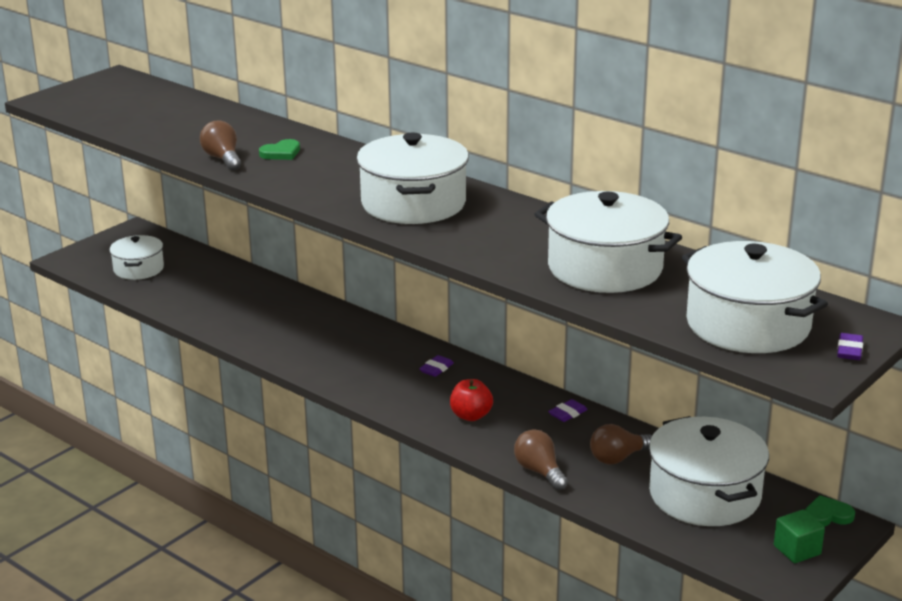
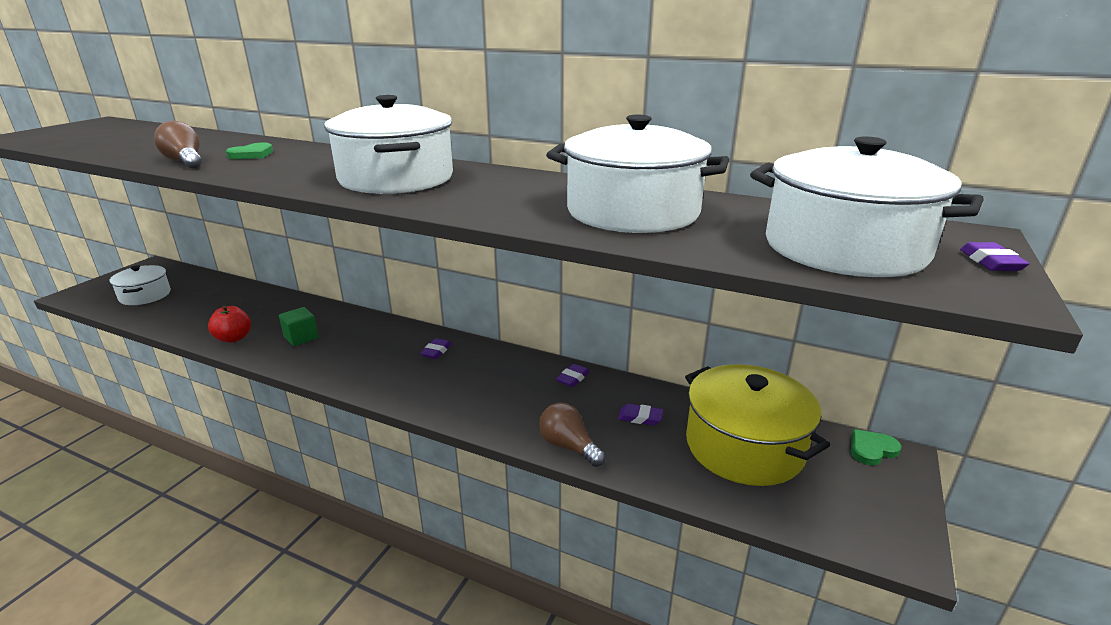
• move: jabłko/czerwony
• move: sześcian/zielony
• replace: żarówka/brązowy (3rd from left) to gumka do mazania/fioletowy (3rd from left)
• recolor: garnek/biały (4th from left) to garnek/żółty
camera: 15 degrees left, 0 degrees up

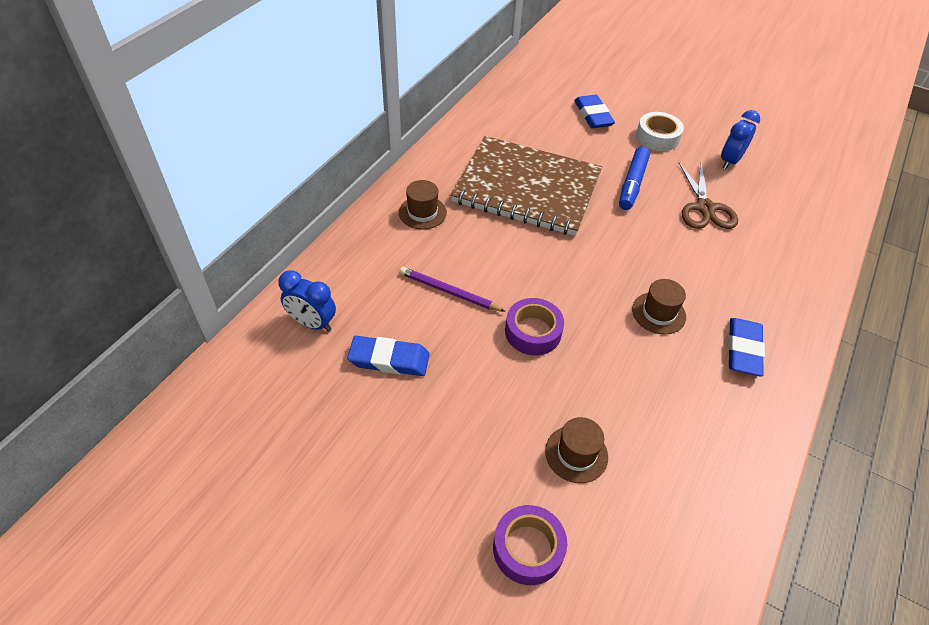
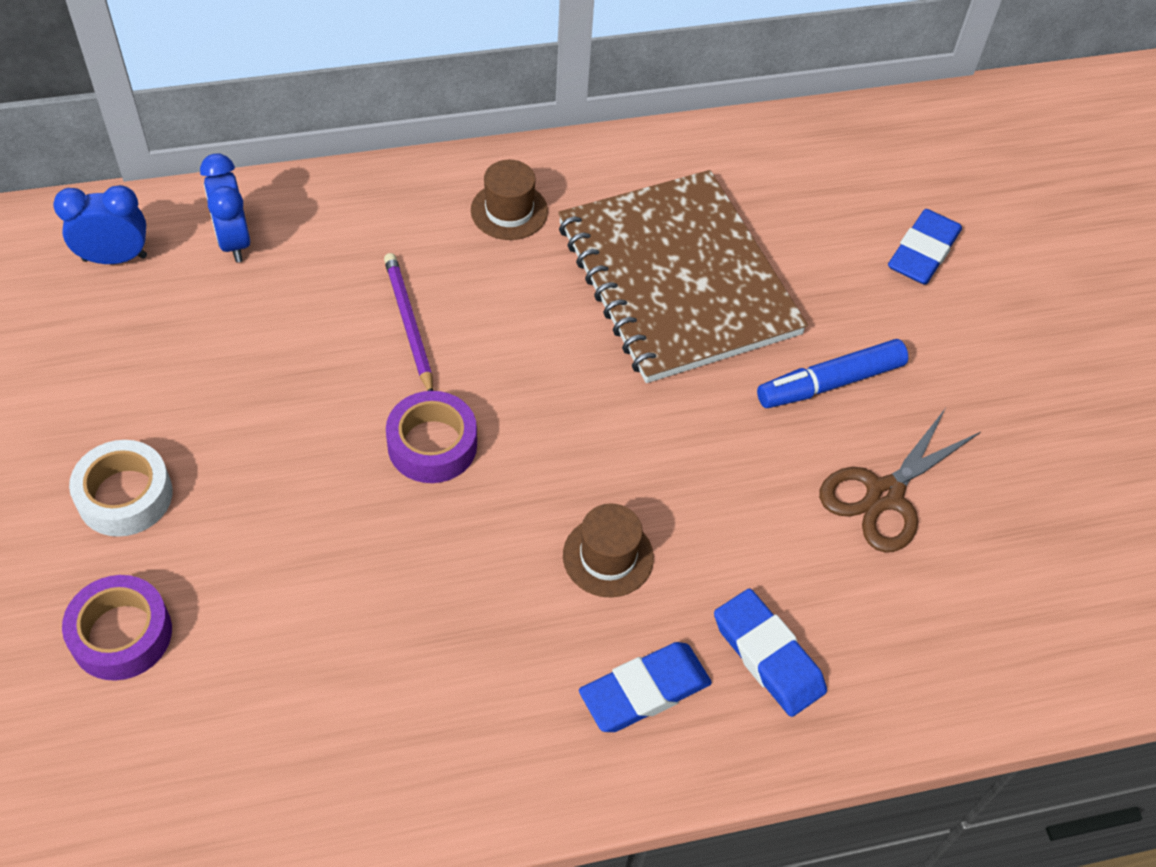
• move: budzik/niebieski (2nd from left in the first image) to budzik/niebieski (1st from left)
• move: taśma klejąca/biały
• move: gumka do mazania/niebieski (1st from left in the first image) to gumka do mazania/niebieski (2nd from left)
• delete: kapelusz/brązowy (2nd from left)
camera: 45 degrees right, 5 degrees up

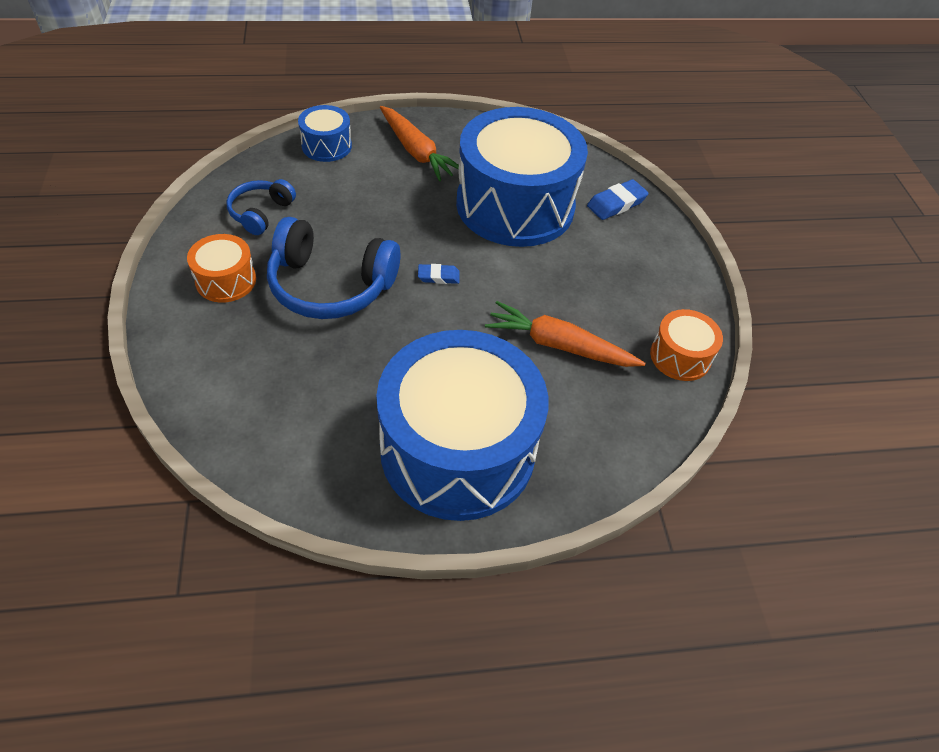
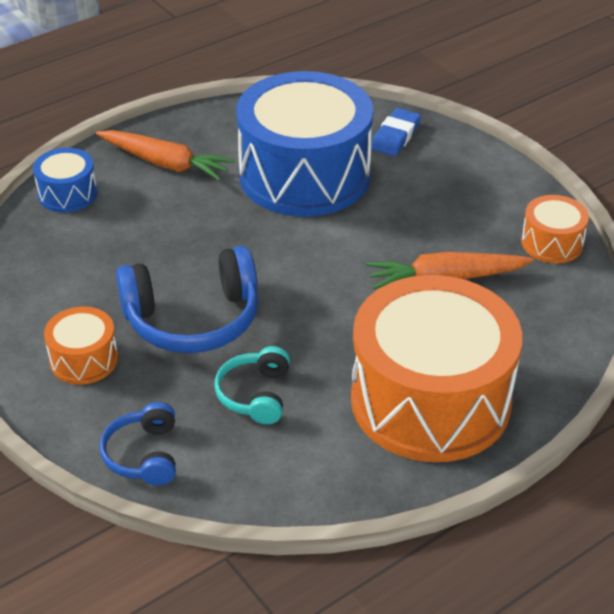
• move: słuchawki/niebieski (1st from left)
• insert: słuchawki/turkusowy
• recolor: bęben/niebieski (2nd from left) to bęben/pomarańczowy (2nd from left)
• delete: gumka do mazania/niebieski (1st from left)
camera: 25 degrees left, 10 degrees down

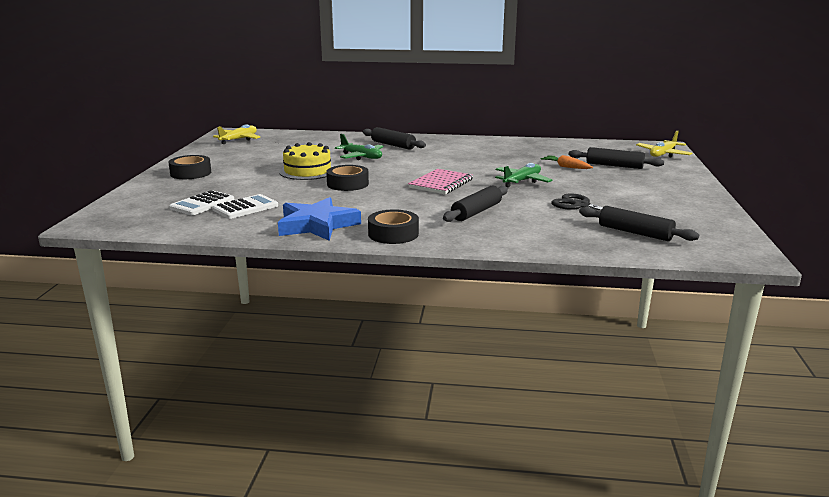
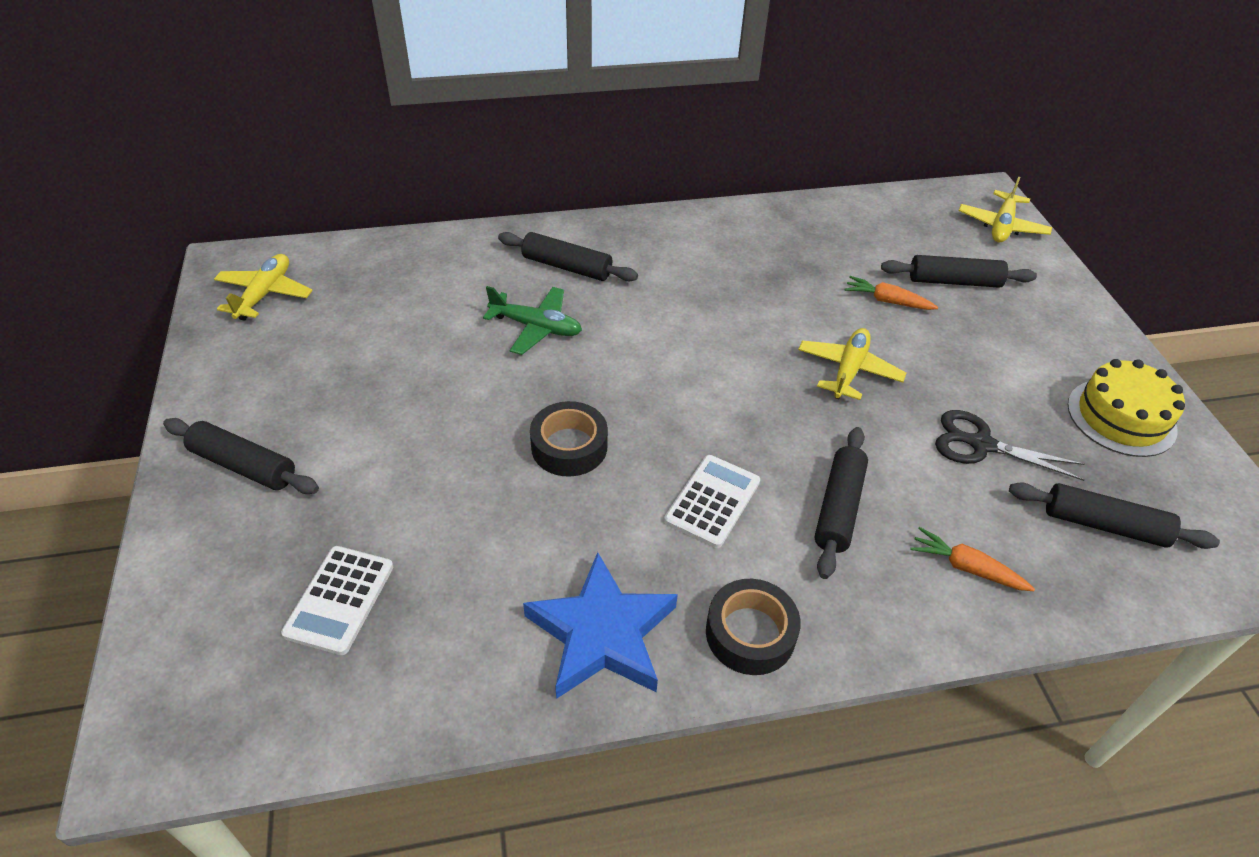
• replace: taśma klejąca/czarny (1st from left) to wałek do ciasta/czarny (1st from left)
• move: kalkulator/biały (2nd from left)
• recolor: samolot/zielony (2nd from left) to samolot/żółty (2nd from left)
• insert: marchewka/pomarańczowy (2nd from left)
• move: tort/żółty
• delete: zeszyt/różowy
camera: 20 degrees left, 25 degrees up

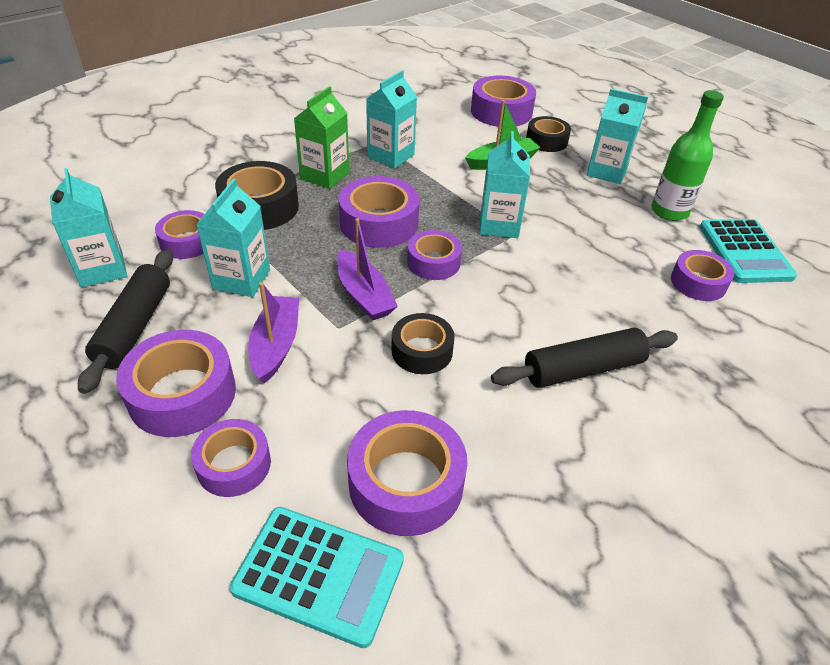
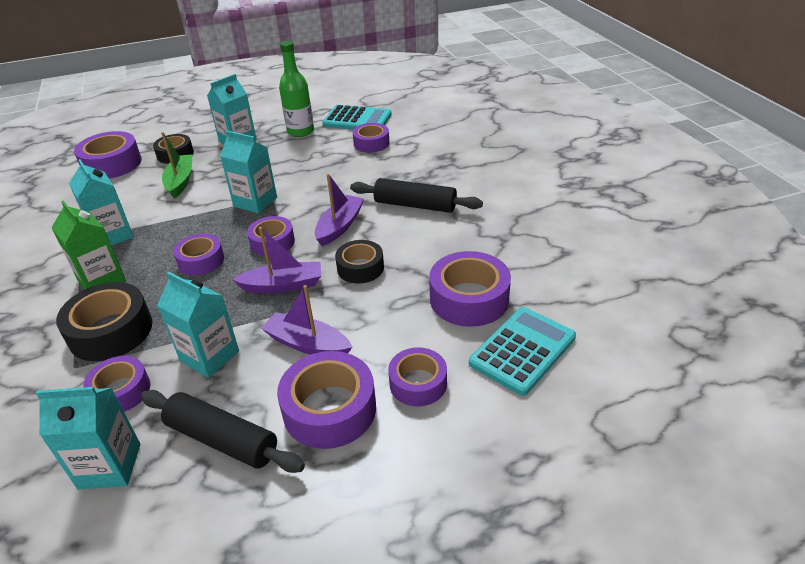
• resize: taśma klejąca/fioletowy (4th from left in the first image) x0.64
• insert: łódka/fioletowy (3rd from left)
• rotate: wałek do ciasta/czarny (2nd from left) 75 degrees counterclockwise
camera: 65 degrees left, 5 degrees down

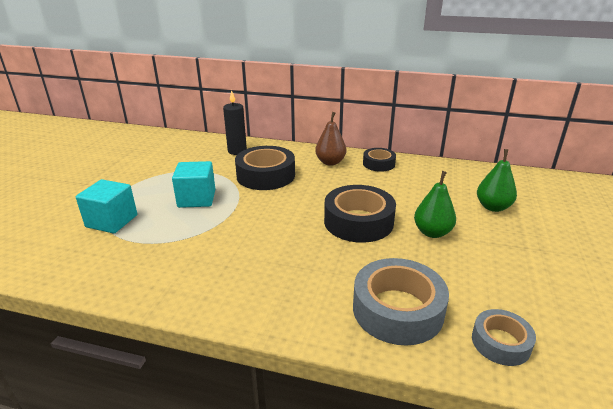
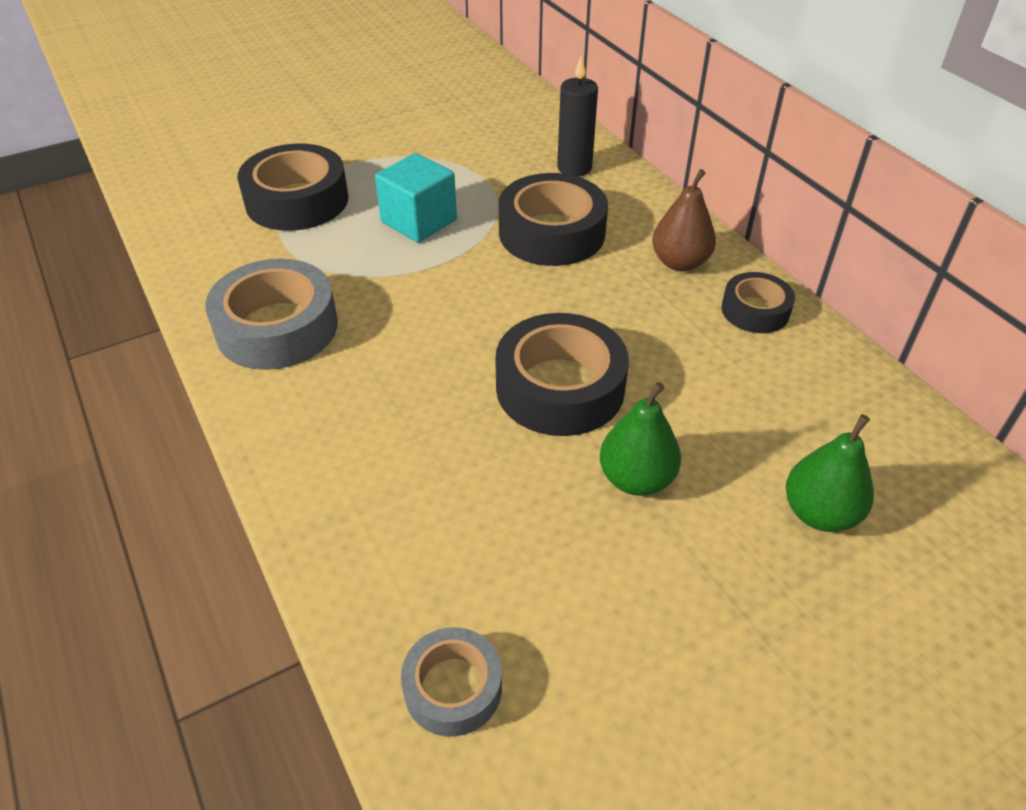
• move: taśma klejąca/szary (1st from left)
• replace: sześcian/turkusowy (1st from left) to taśma klejąca/czarny (1st from left)
camera: 45 degrees right, 15 degrees up

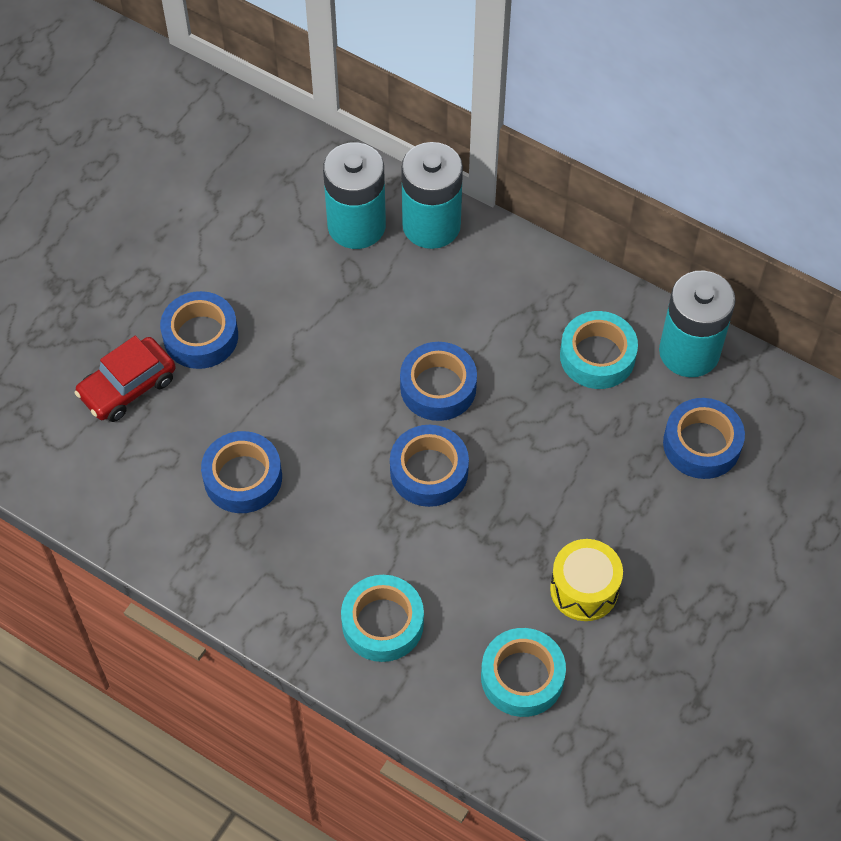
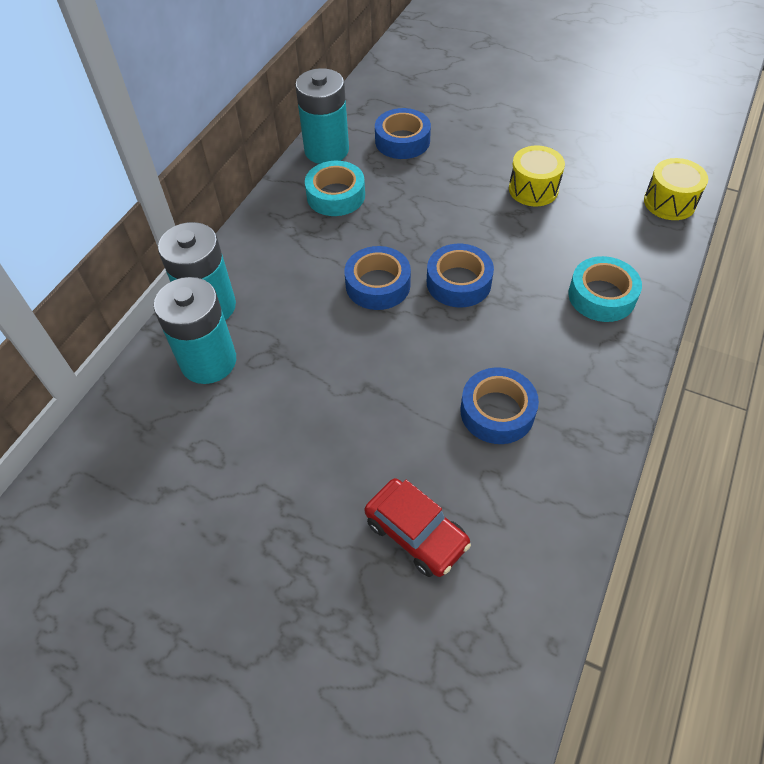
• insert: bęben/żółty (2nd from left)
• delete: taśma klejąca/niebieski (1st from left)
• delete: taśma klejąca/turkusowy (2nd from left)
camera: 95 degrees left, 5 degrees down

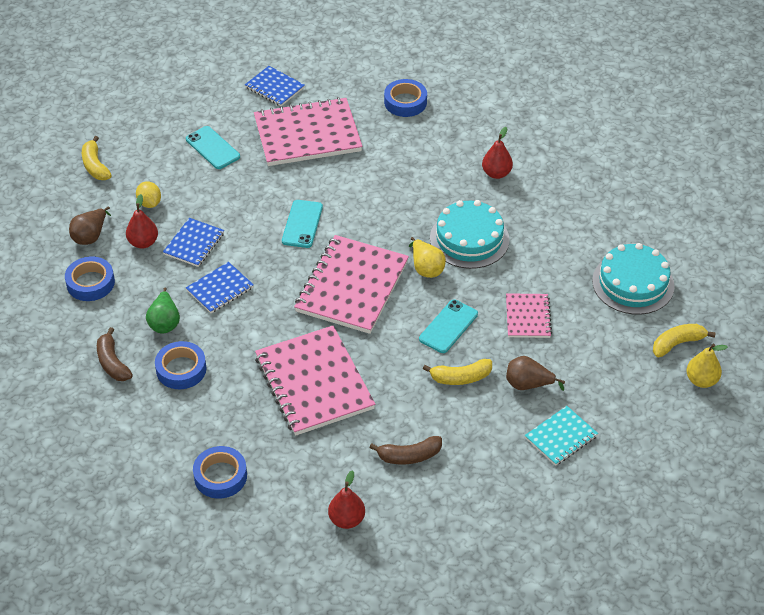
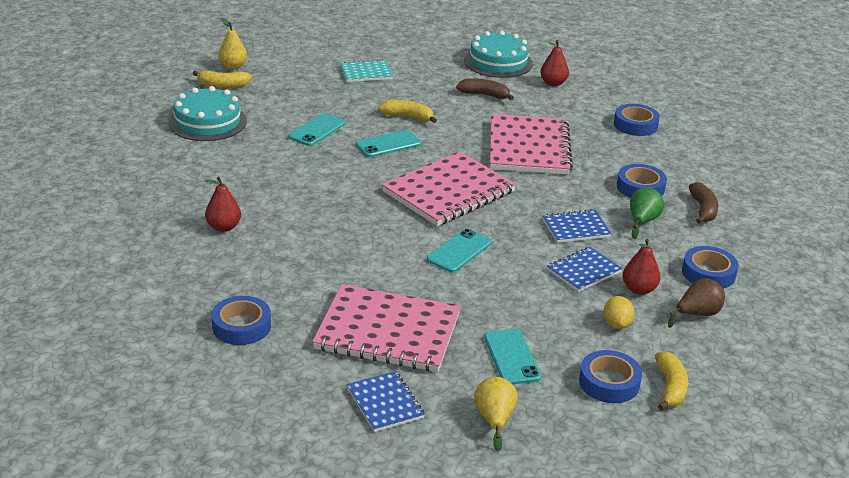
• replace: zeszyt/różowy (4th from left) to telefon/turkusowy (1st from left)
• move: tort/turkusowy (1st from left in the first image) to tort/turkusowy (2nd from left)
• move: gruszka/żółty (1st from left in the first image) to gruszka/żółty (2nd from left)
• insert: taśma klejąca/niebieski (2nd from left)
• delete: gruszka/brązowy (2nd from left)
camera: 155 degrees left, 15 degrees down

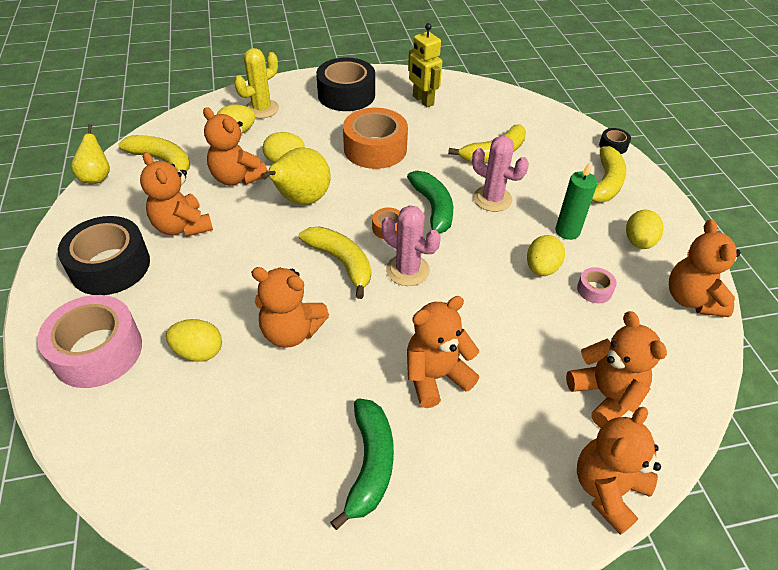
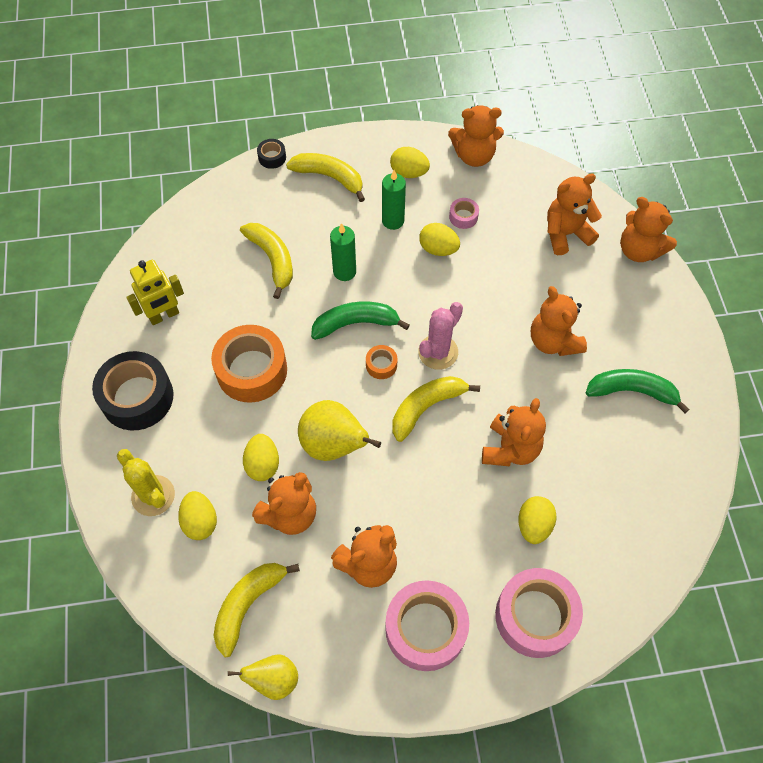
• replace: kaktus/różowy (2nd from left) to świeca/zielony (1st from left)
• recolor: taśma klejąca/czarny (1st from left) to taśma klejąca/różowy (1st from left)
camera: 85 degrees left, 15 degrees up

